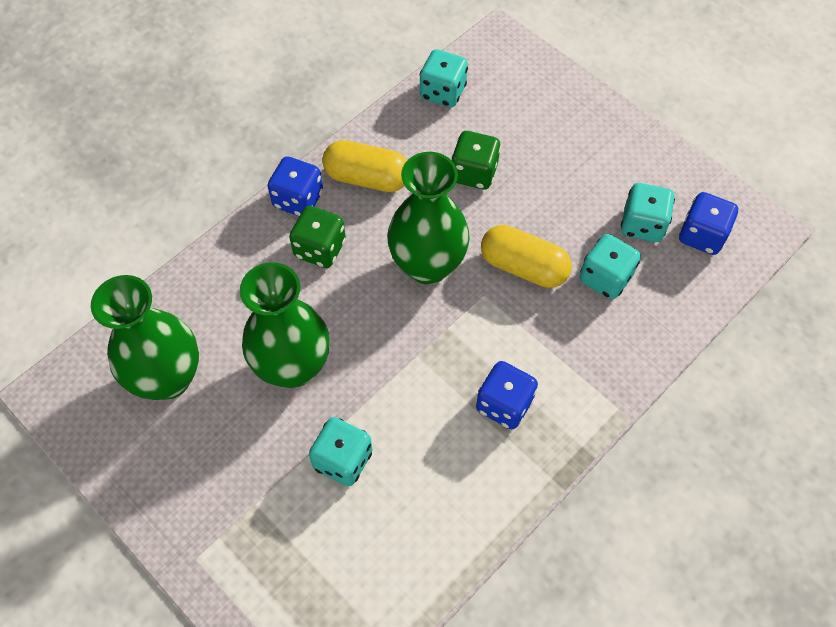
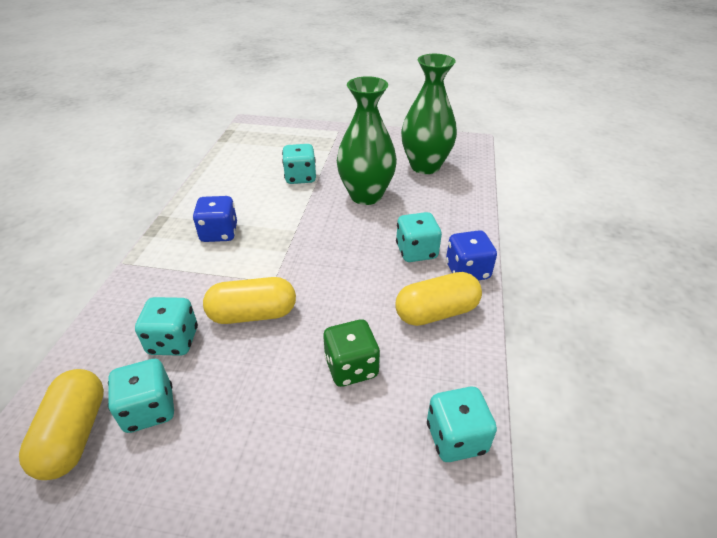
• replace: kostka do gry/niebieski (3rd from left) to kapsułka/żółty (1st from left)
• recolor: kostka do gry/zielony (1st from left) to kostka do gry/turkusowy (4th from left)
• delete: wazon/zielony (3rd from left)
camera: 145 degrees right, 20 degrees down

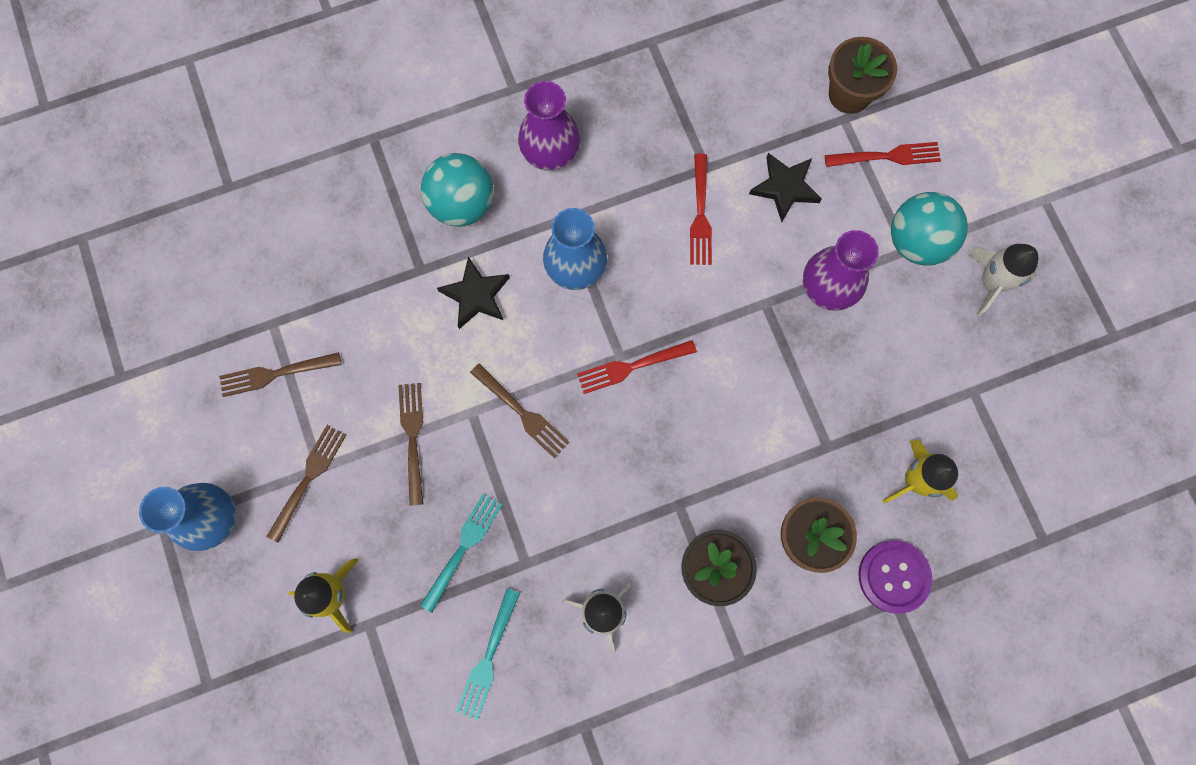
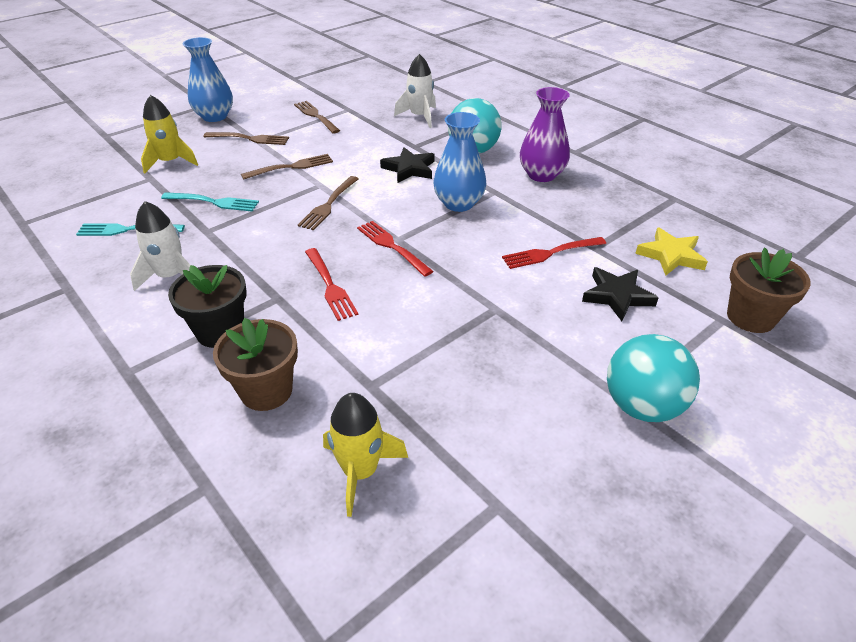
• move: widelec/czerwony (3rd from left in the first image) to widelec/czerwony (1st from left)
• move: rakieta/biały (2nd from left)
• insert: gwiazda/żółty
• delete: wazon/fioletowy (2nd from left)
• delete: guzik/fioletowy
camera: 70 degrees right, 35 degrees down

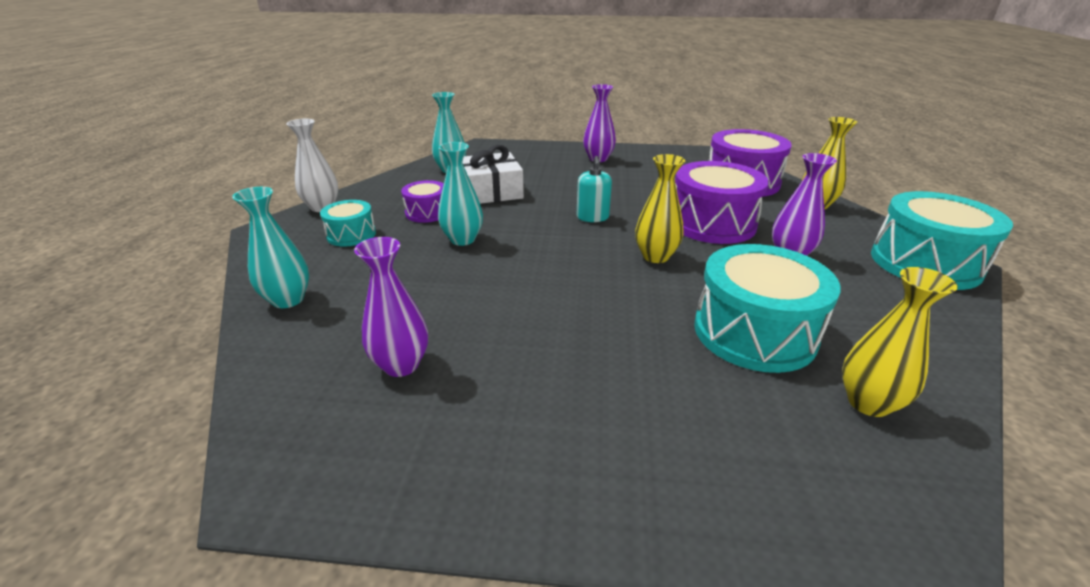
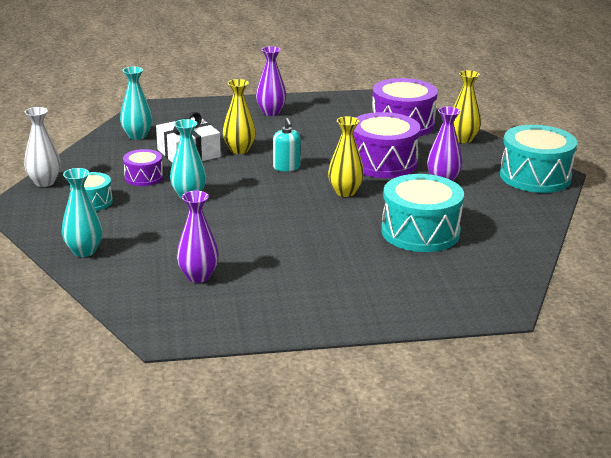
• move: wazon/żółty (3rd from left in the first image) to wazon/żółty (1st from left)
camera: 15 degrees left, 5 degrees down

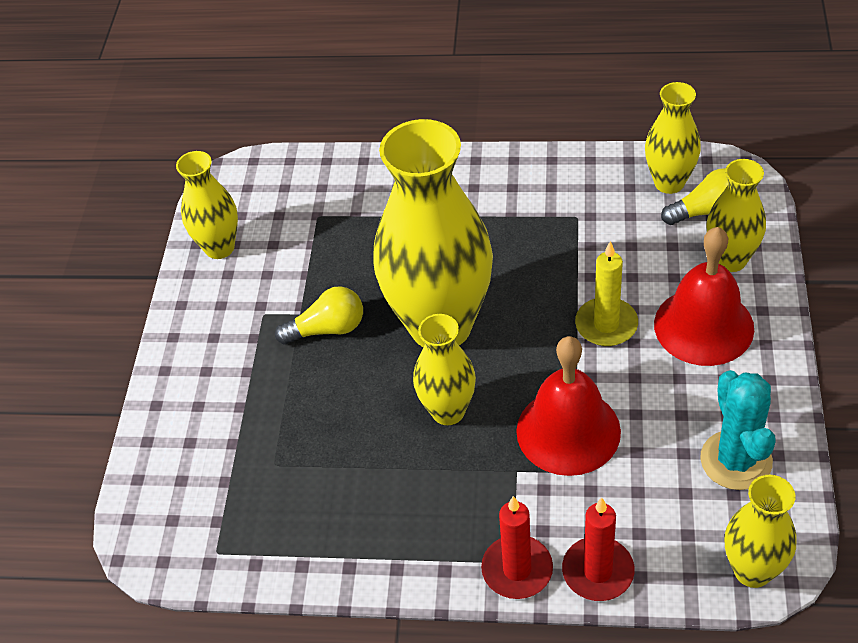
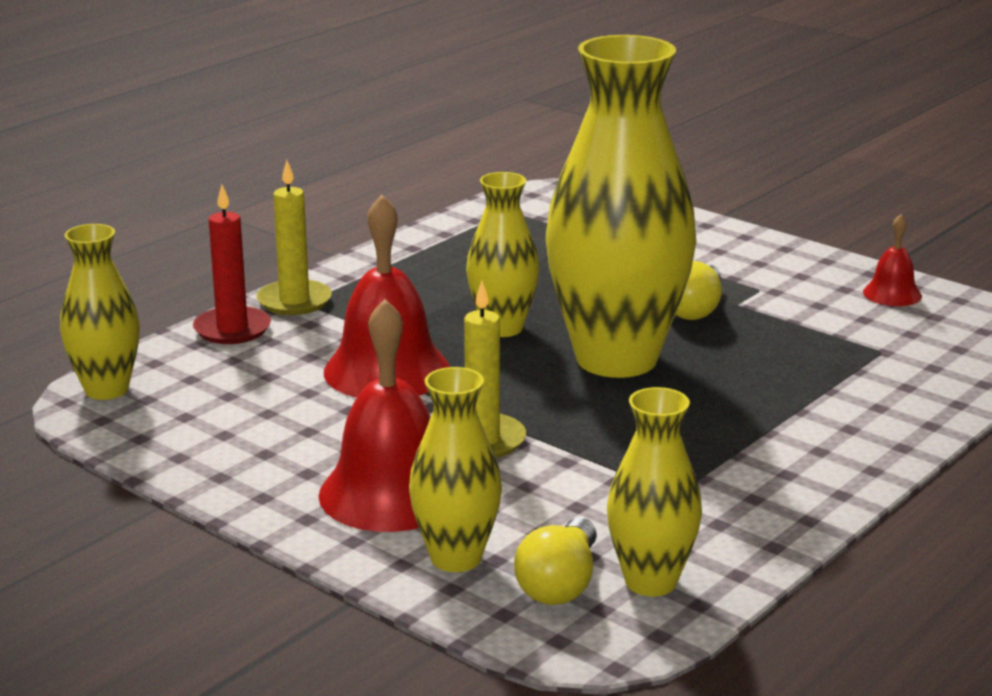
• recolor: świeca/czerwony (1st from left) to świeca/żółty (1st from left)
• replace: wazon/żółty (1st from left) to dzwonek/czerwony (3rd from left)
• delete: kaktus/turkusowy
camera: 120 degrees right, 25 degrees down

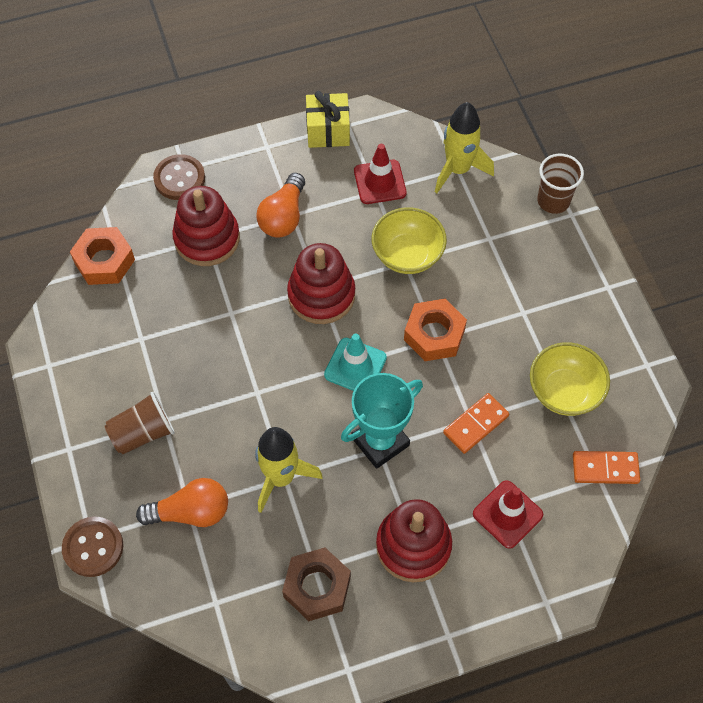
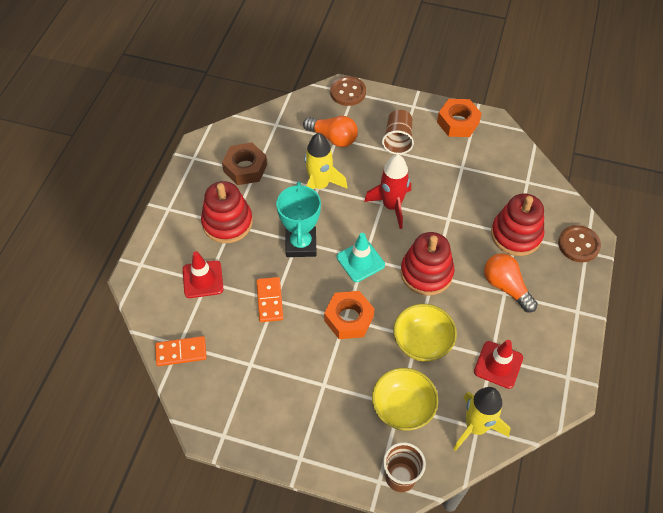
• rotate: kostka domina/pomarańczowy (2nd from left in the first image) 45 degrees clockwise
• rotate: żarówka/pomarańczowy (1st from left) 90 degrees counterclockwise
• insert: rakieta/czerwony
• move: miska/żółty (2nd from left in the first image) to miska/żółty (1st from left)
• move: nakrętka/pomarańczowy (1st from left in the first image) to nakrętka/pomarańczowy (2nd from left)
• delete: prezent/żółty
camera: 125 degrees right, 5 degrees down

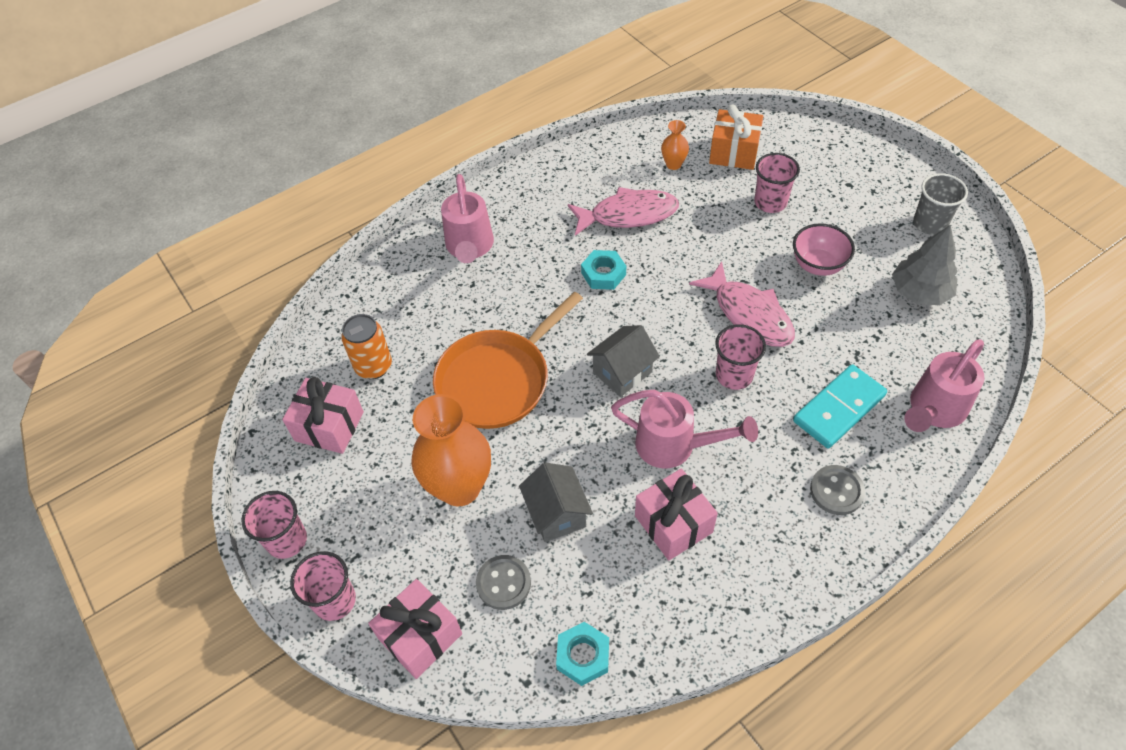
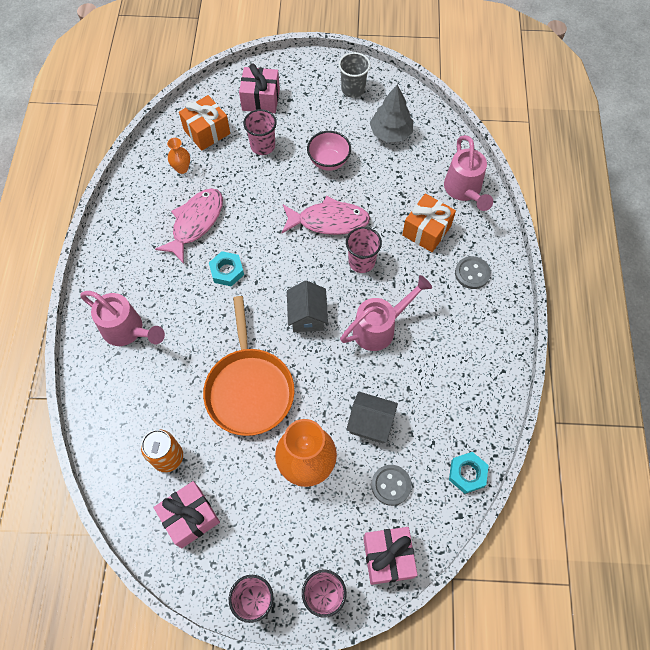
• move: prezent/różowy (3rd from left in the first image) to prezent/różowy (2nd from left)
• replace: kostka domina/turkusowy to prezent/pomarańczowy (2nd from left)
camera: 55 degrees left, 10 degrees up

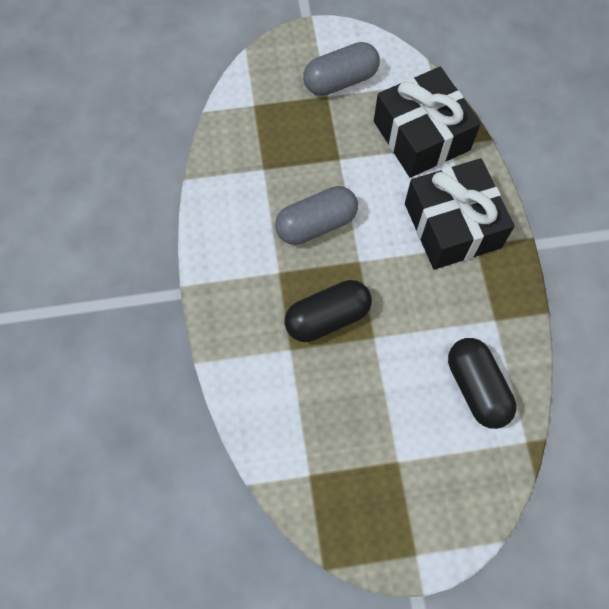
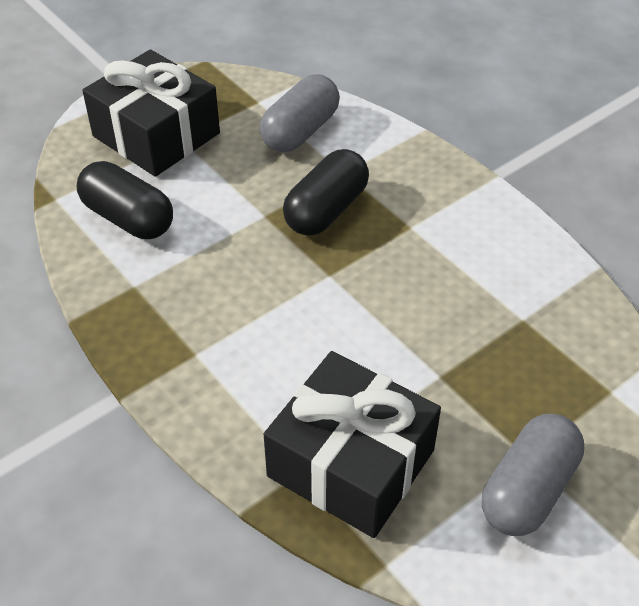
• move: prezent/czarny (2nd from left in the first image) to prezent/czarny (1st from left)
• move: kapsułka/szary (1st from left)
camera: 150 degrees right, 20 degrees down

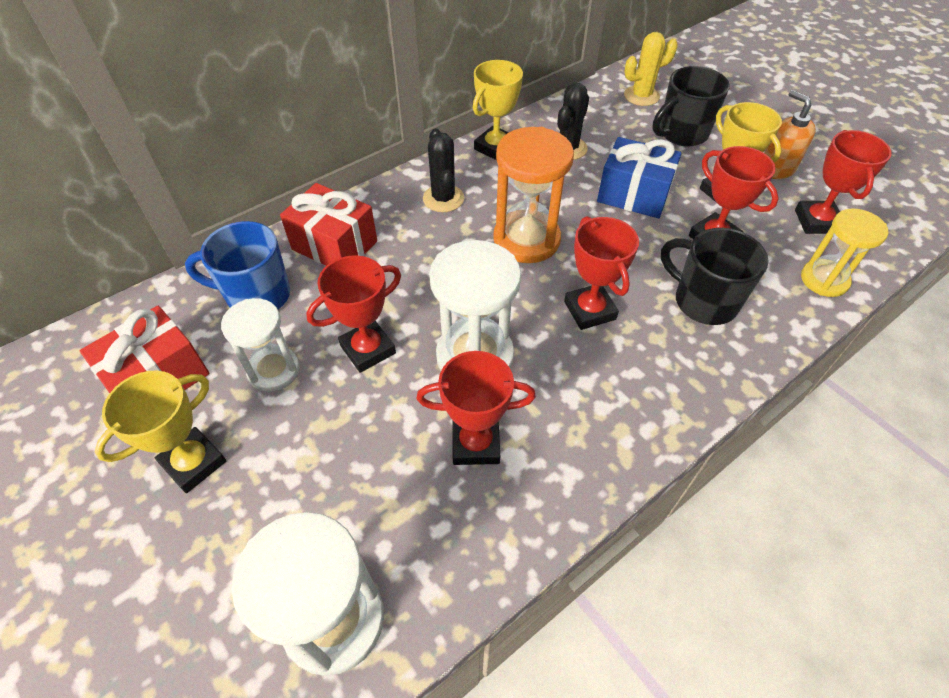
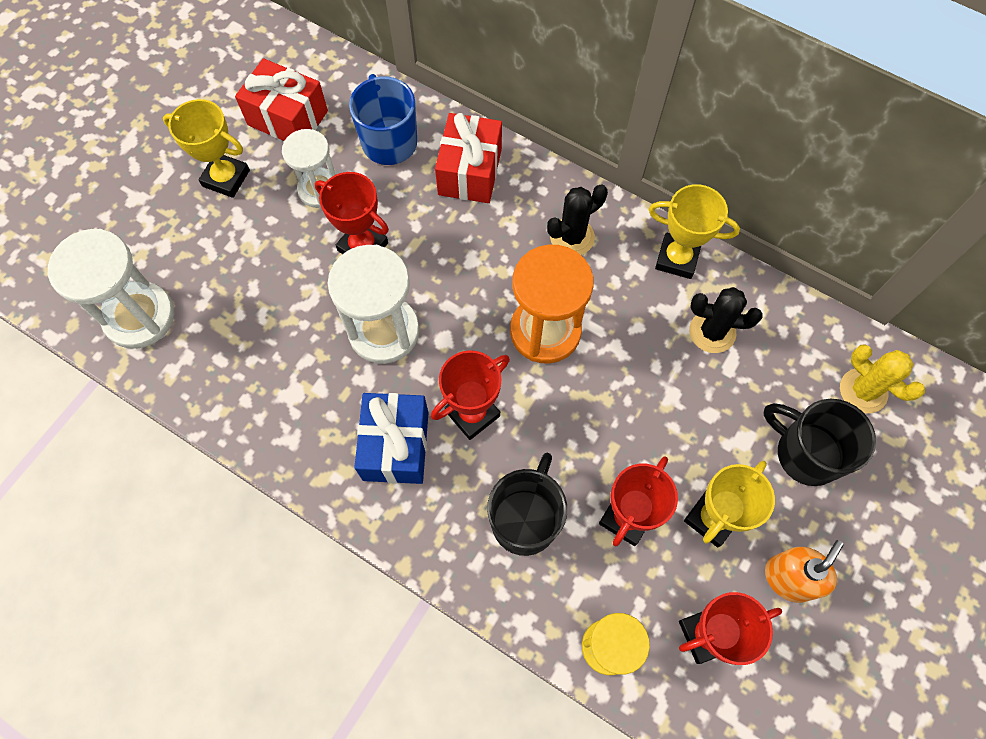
• move: prezent/niebieski
• delete: puchar/czerwony (2nd from left)
camera: 70 degrees right, 15 degrees up

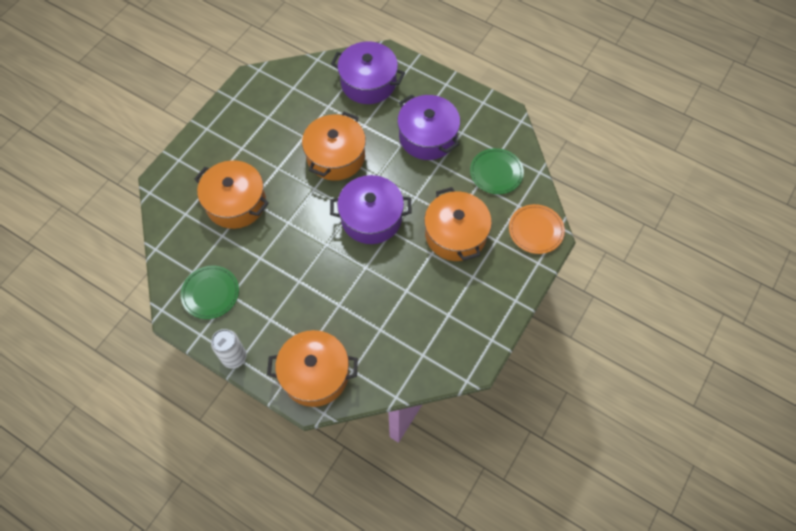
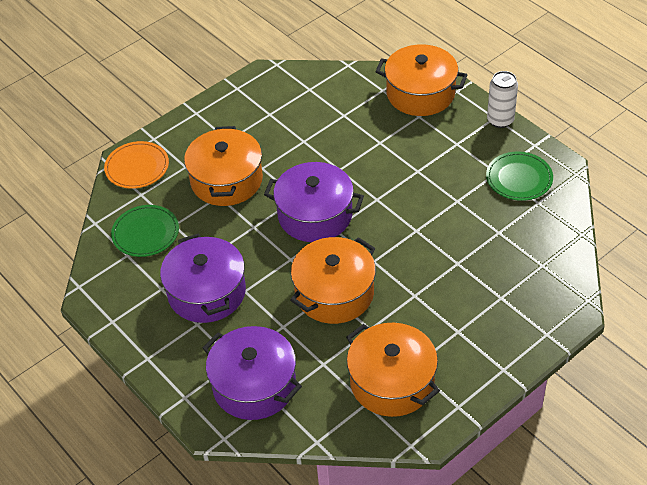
• move: garnek/pomarańczowy (1st from left in the first image) to garnek/pomarańczowy (3rd from left)
camera: 160 degrees left, 15 degrees down

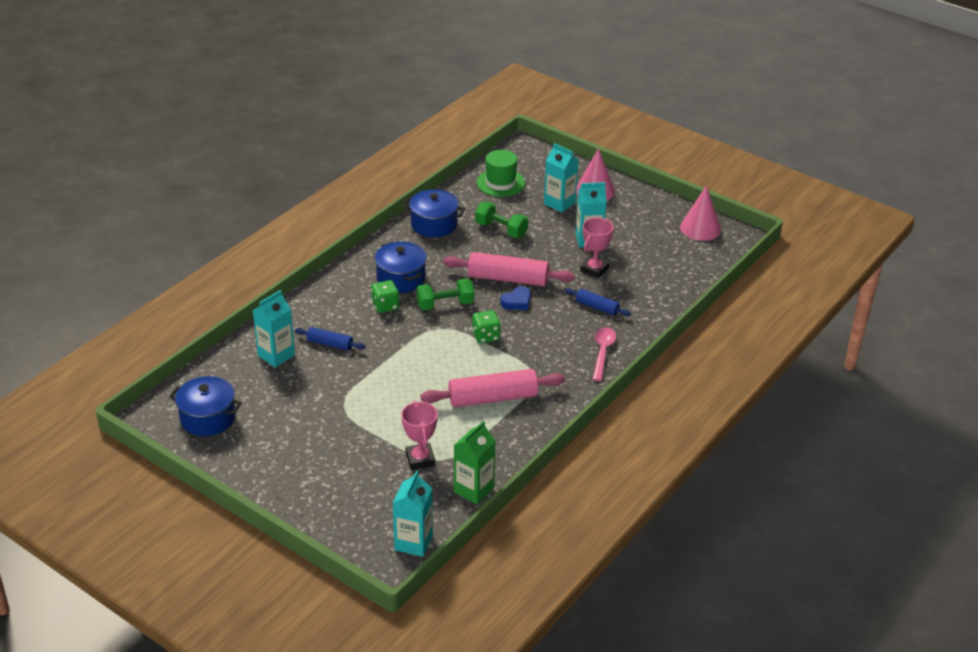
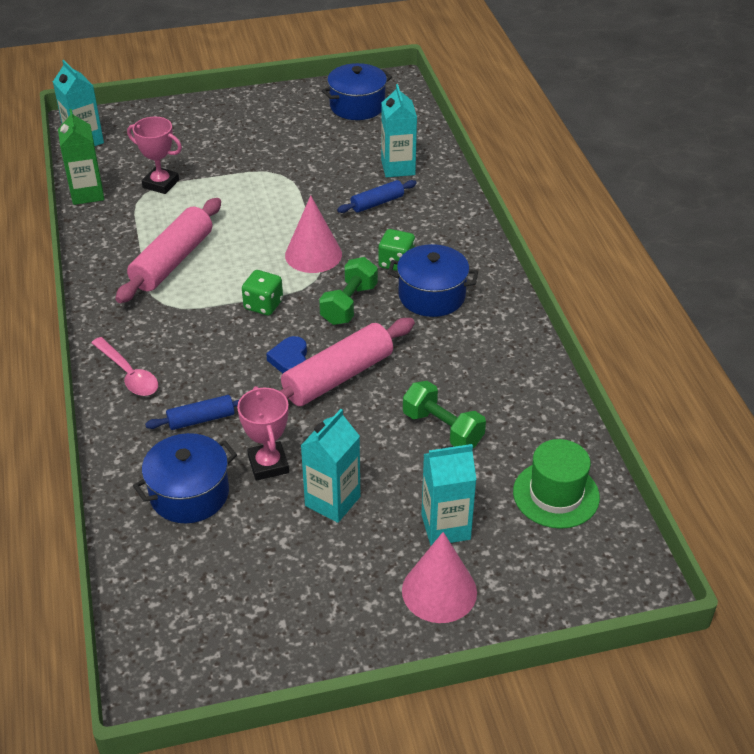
• move: garnek/niebieski (3rd from left in the first image) to garnek/niebieski (1st from left)
• move: stożek/różowy (2nd from left in the first image) to stożek/różowy (1st from left)
• rotate: hantel/zielony (2nd from left) 60 degrees clockwise
camera: 130 degrees right, 5 degrees up

